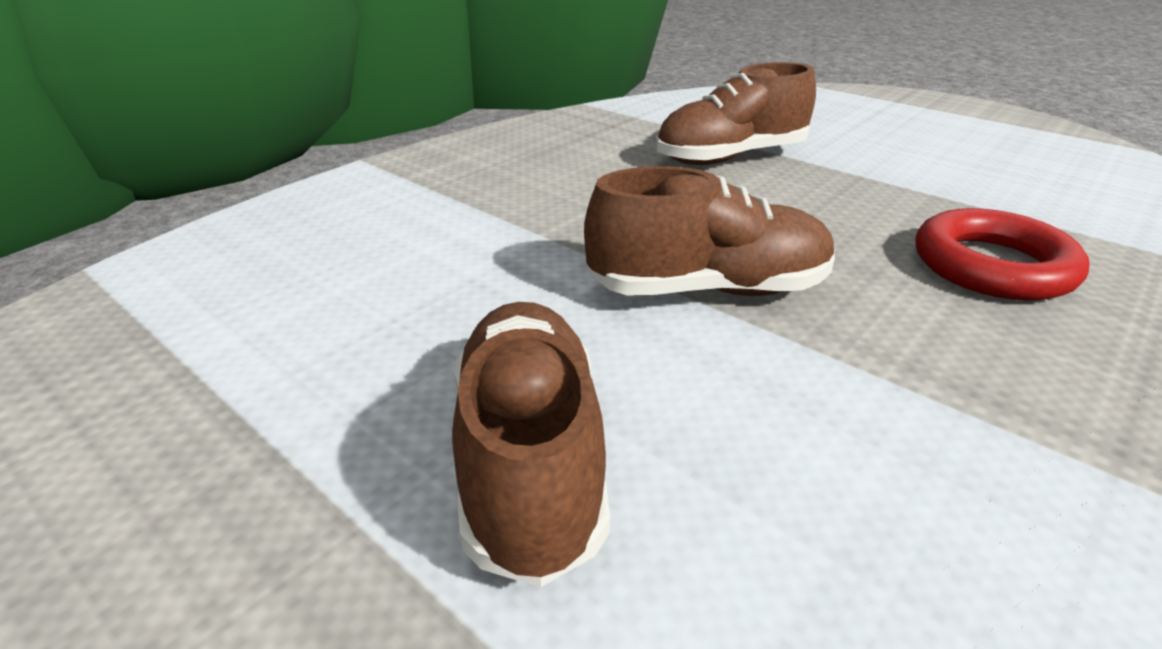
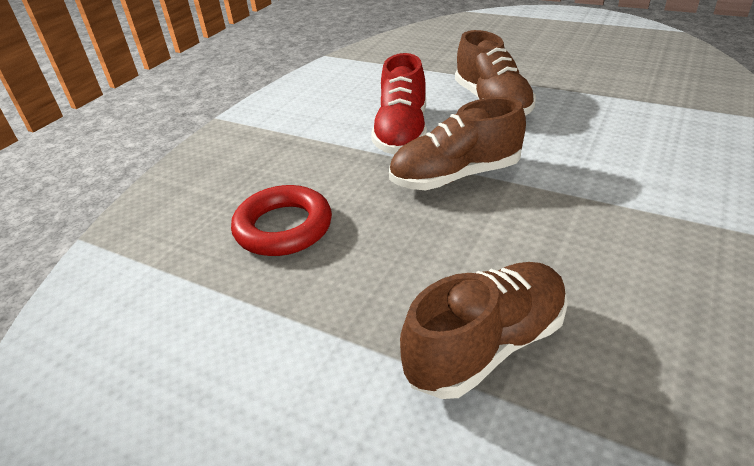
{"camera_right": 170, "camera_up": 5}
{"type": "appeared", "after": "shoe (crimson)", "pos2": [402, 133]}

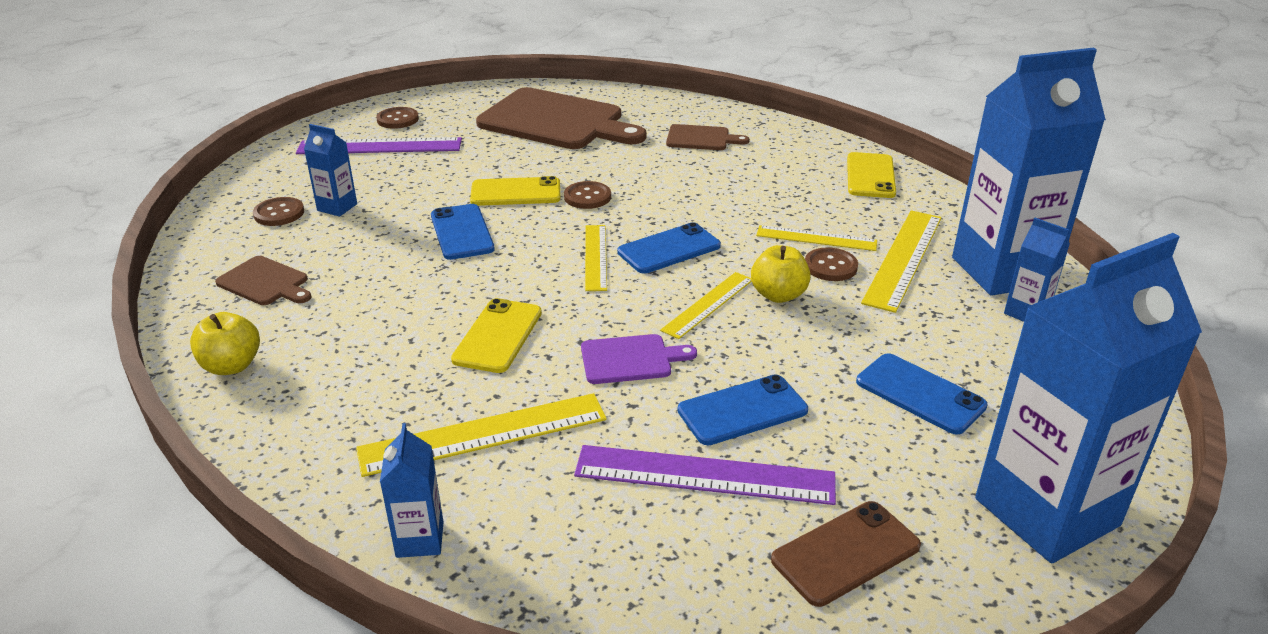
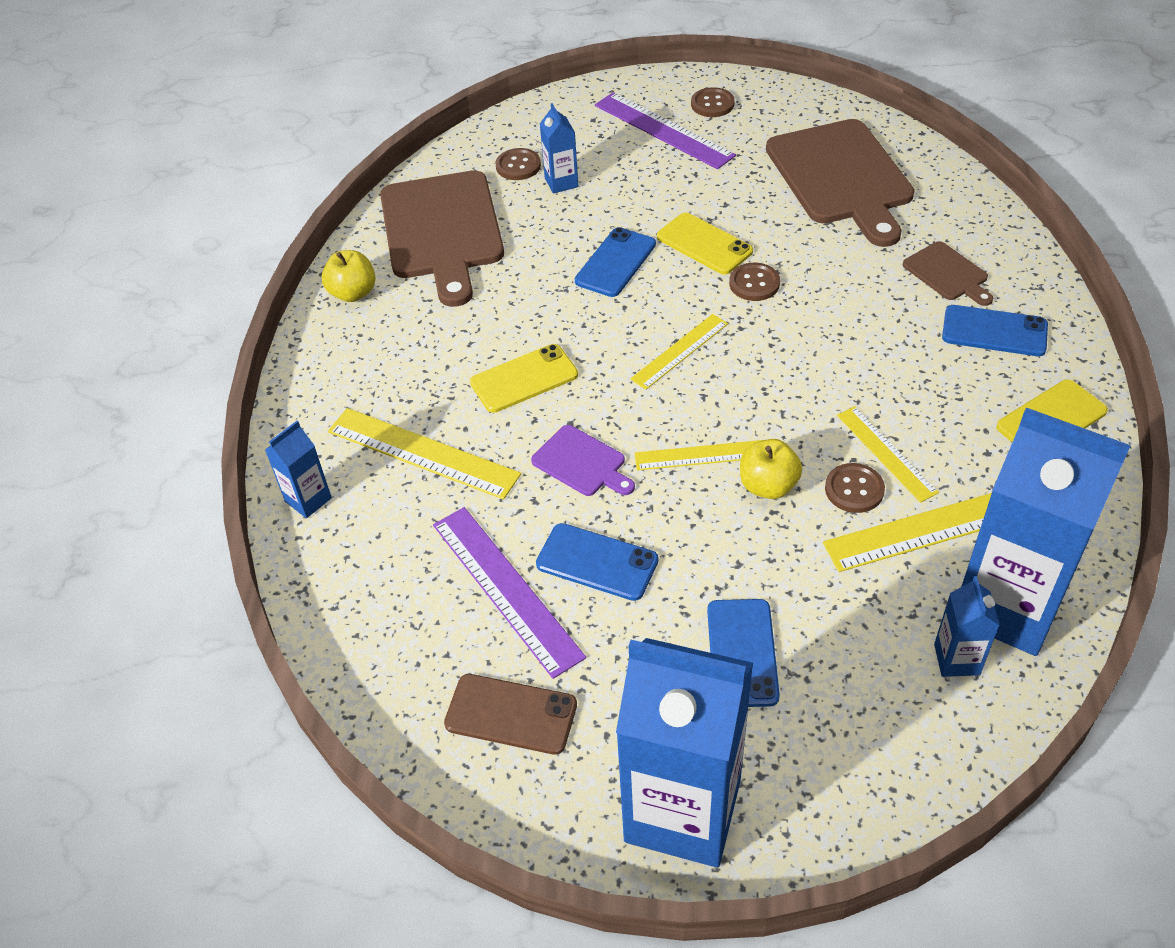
{"camera_right": 50, "camera_up": 15}
{"type": "relocated", "before": "phone (blue)", "pos1": [669, 249], "pos2": [994, 331]}
{"type": "size", "before": "chopping board (dark brown)", "pos1": [265, 282], "pos2": [442, 231], "scale": 2.13}

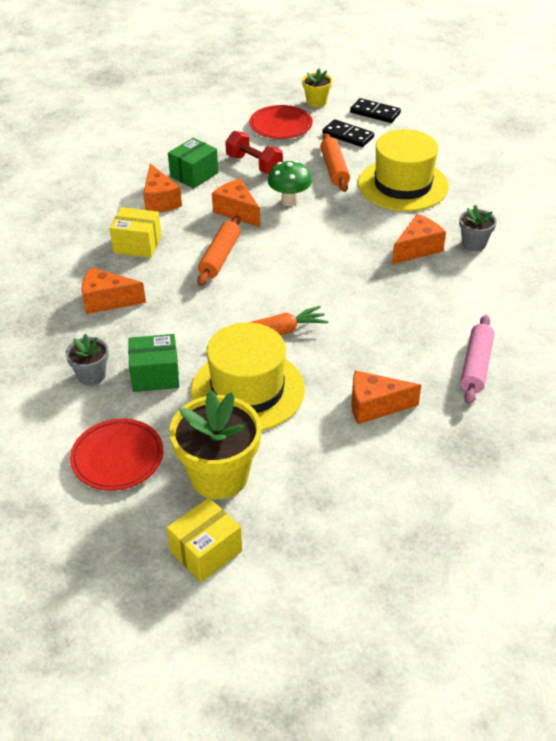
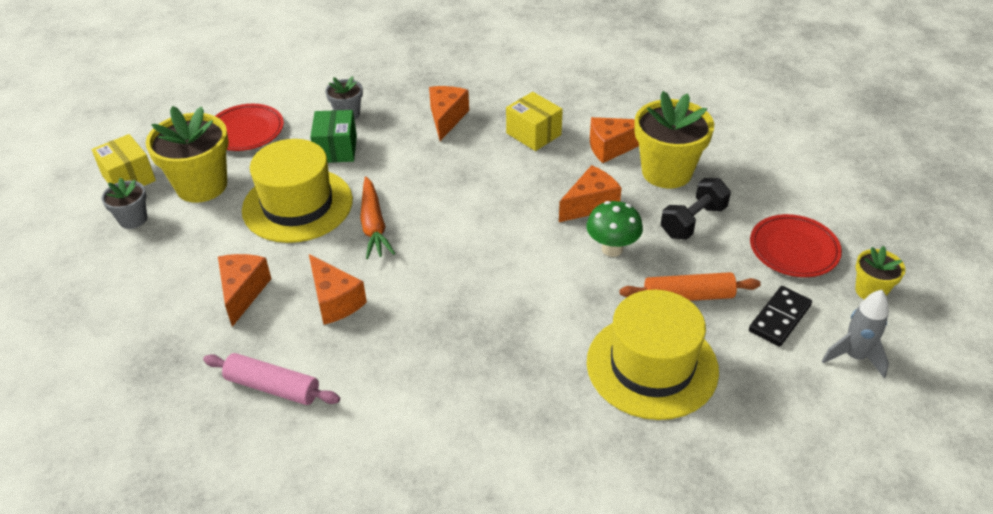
{"camera_right": 95, "camera_up": 0}
{"type": "missing", "before": "pastry roller (bright orange)", "pos1": [220, 257]}
{"type": "relocated", "before": "piece of cheese (bright orange)", "pos1": [417, 249], "pos2": [335, 301]}
{"type": "relocated", "before": "potted plant (grey)", "pos1": [473, 243], "pos2": [133, 219]}
{"type": "exchanged", "before": "parcel (leaf-green)", "after": "potted plant (yellow)", "pos1": [194, 175], "pos2": [666, 172]}
{"type": "exchanged", "before": "domino (jet-black)", "after": "toy rocket (grey)", "pos1": [375, 113], "pos2": [854, 356]}
{"type": "colour", "before": "dumbbell (crimson)", "after": "dumbbell (jet-black)", "pos1": [254, 164], "pos2": [693, 221]}
{"type": "spun", "before": "parcel (yellow)", "pos1": [137, 244], "pos2": [533, 134], "turn": -60}

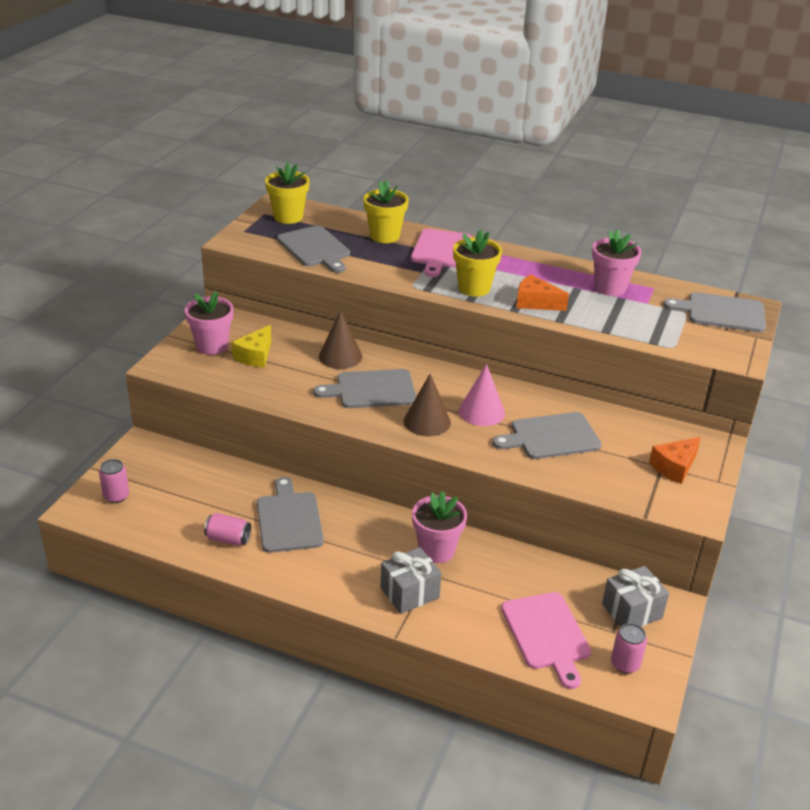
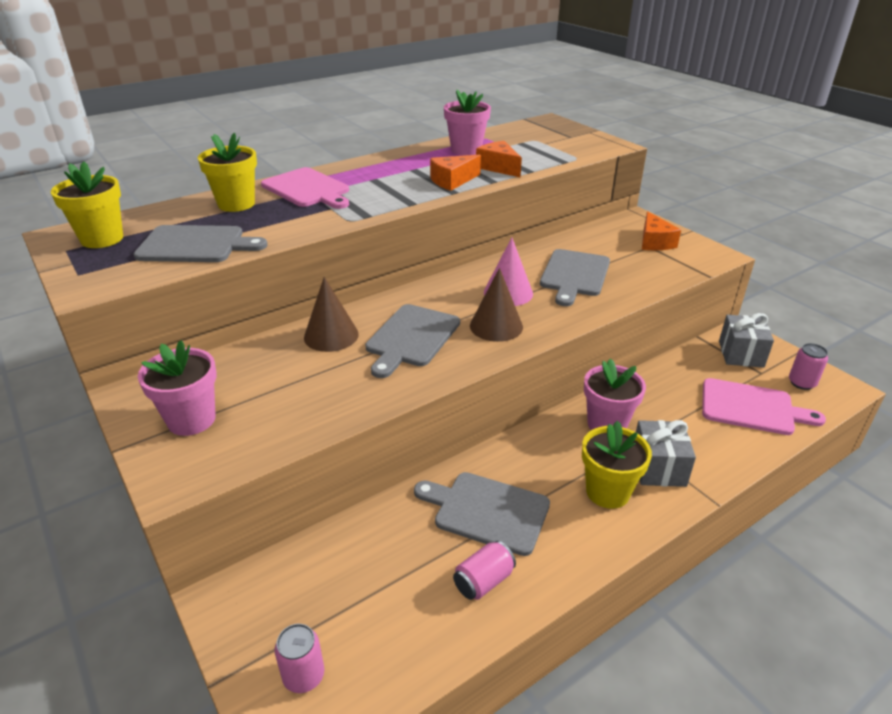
{"camera_right": -55, "camera_up": 0}
{"type": "missing", "before": "piece of cheese (yellow)", "pos1": [255, 356]}
{"type": "missing", "before": "chopping board (grey)", "pos1": [721, 312]}
{"type": "appeared", "after": "piece of cheese (bright orange)", "pos2": [498, 167]}
{"type": "relocated", "before": "potted plant (yellow)", "pos1": [474, 288], "pos2": [607, 492]}

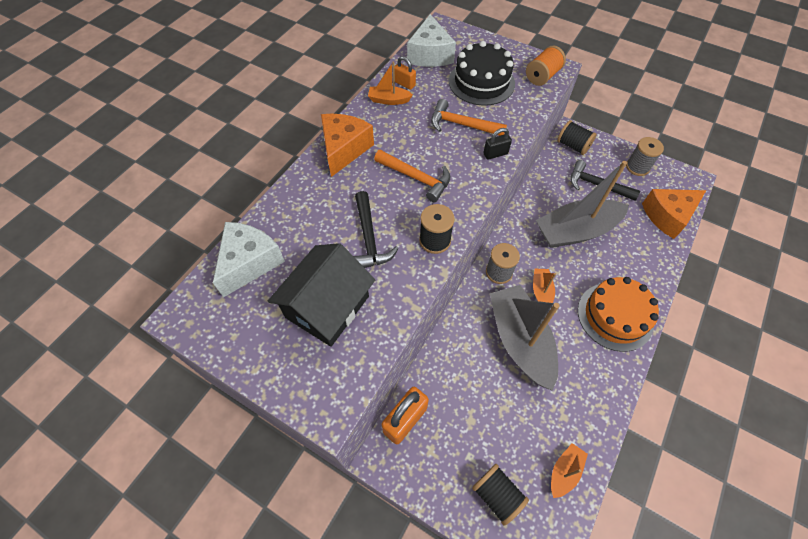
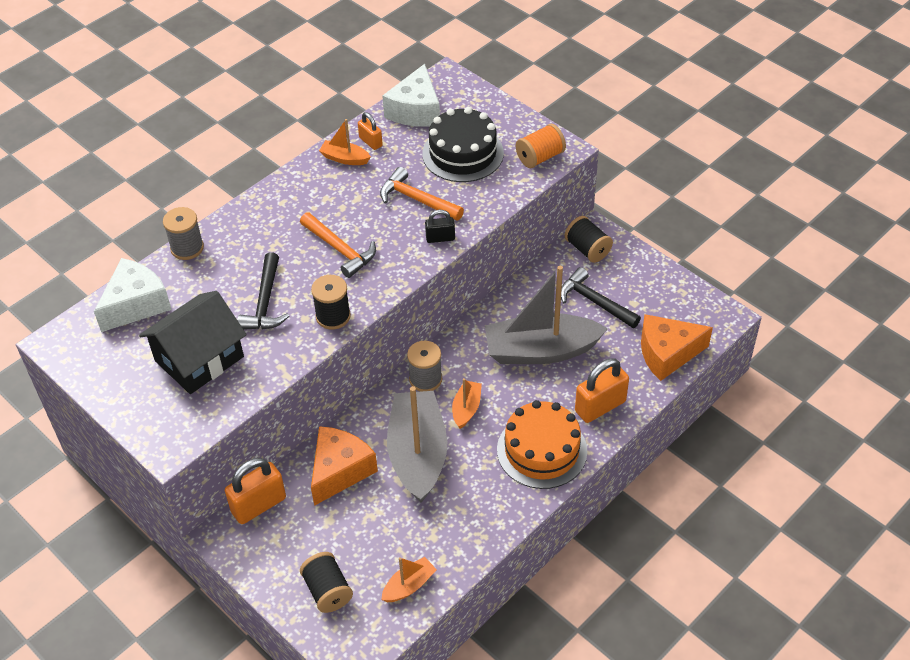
{"camera_right": 15, "camera_up": -10}
{"type": "appeared", "after": "lock (bright orange)", "pos2": [600, 406]}
{"type": "relocated", "before": "piece of cheese (bright orange)", "pos1": [344, 149], "pos2": [340, 471]}
{"type": "relocated", "before": "bobbin (grey)", "pos1": [637, 167], "pos2": [187, 248]}

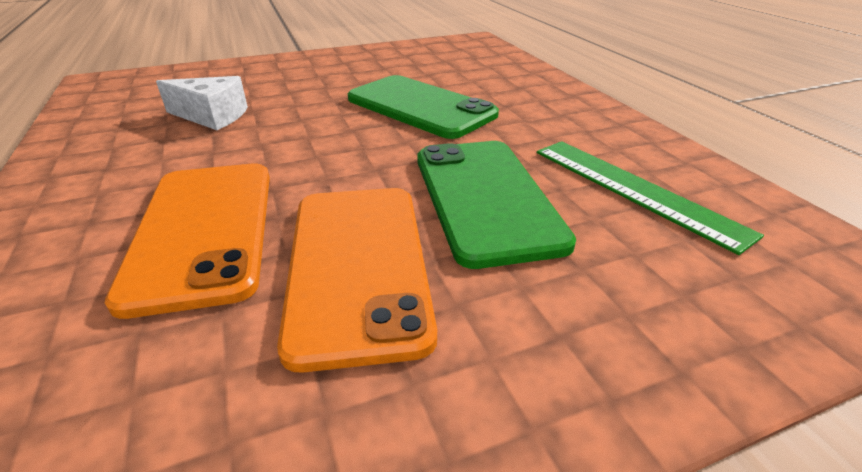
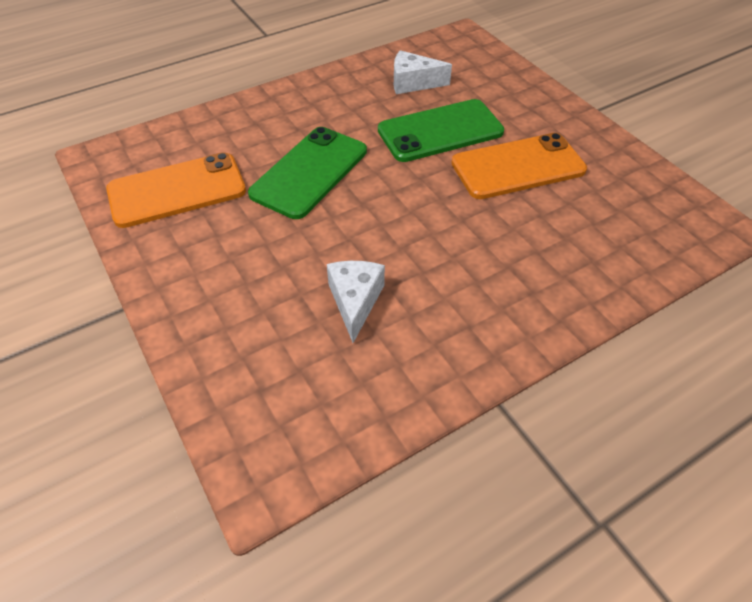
{"camera_right": -100, "camera_up": 15}
{"type": "relocated", "before": "phone (bright orange)", "pos1": [203, 230], "pos2": [177, 190]}
{"type": "exchanged", "before": "ruler (leaf-green)", "after": "piece of cheese (snow-white)", "pos1": [634, 190], "pos2": [413, 83]}

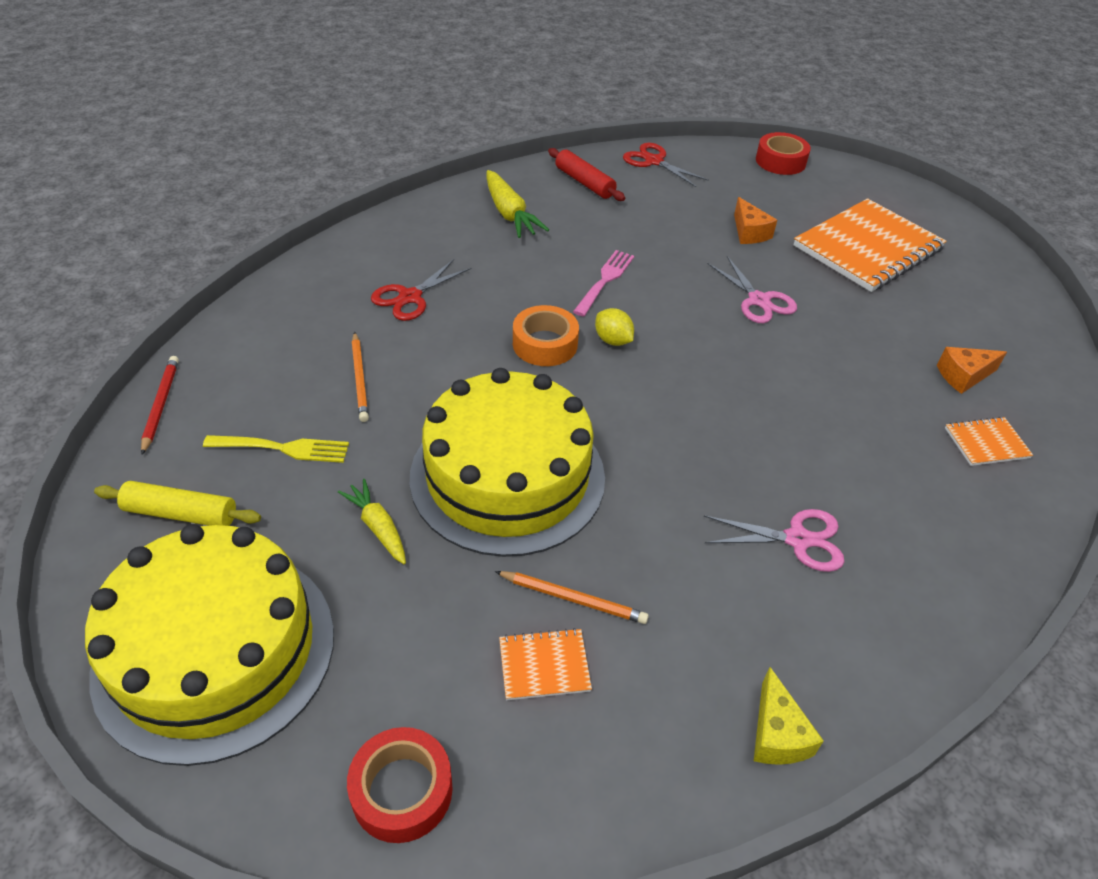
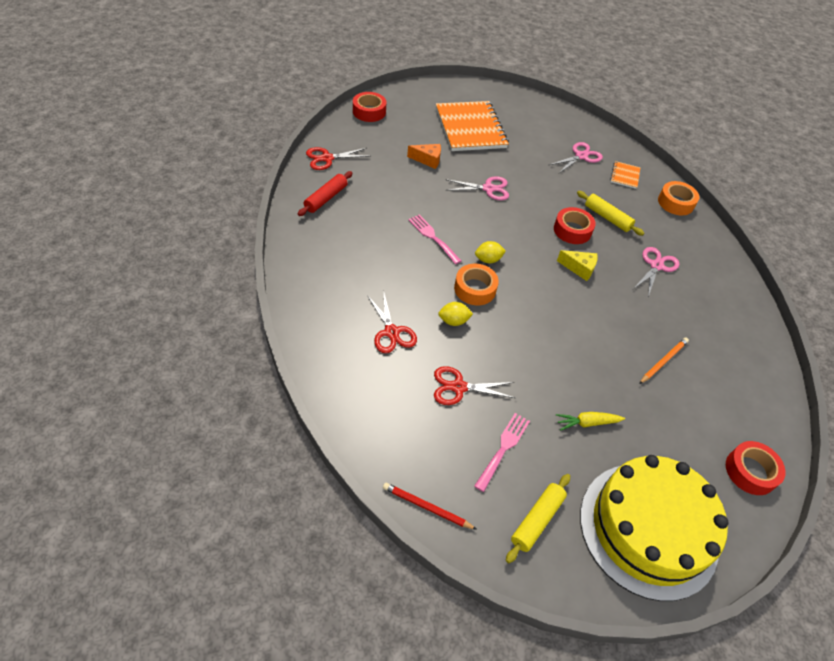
{"camera_right": -65, "camera_up": 5}
{"type": "missing", "before": "gateau (yellow)", "pos1": [507, 476]}
{"type": "missing", "before": "root vegetable (yellow)", "pos1": [509, 214]}
{"type": "missing", "before": "notebook (bright orange)", "pos1": [544, 665]}
{"type": "appeared", "after": "toy lemon (yellow)", "pos2": [453, 321]}
{"type": "appeared", "after": "sticky tape (crimson)", "pos2": [572, 230]}
{"type": "appeared", "after": "pastry roller (yellow)", "pos2": [607, 218]}
{"type": "appeared", "after": "sticky tape (bright orange)", "pos2": [675, 203]}
{"type": "relocated", "before": "piece of cheese (yellow)", "pos1": [777, 734], "pos2": [579, 268]}
{"type": "exchanged", "before": "wooden pencil (bright orange)", "after": "pair of scissors (crimson)", "pos1": [360, 378], "pos2": [459, 387]}
{"type": "exchanged", "before": "piece of cheese (bright orange)", "after": "pair of scissors (rosy)", "pos1": [963, 376], "pos2": [581, 156]}
{"type": "colour", "before": "table fork (yellow)", "after": "table fork (rosy)", "pos1": [283, 448], "pos2": [503, 448]}
{"type": "spun", "before": "pastry roller (crimson)", "pos1": [584, 182], "pos2": [326, 198], "turn": -45}

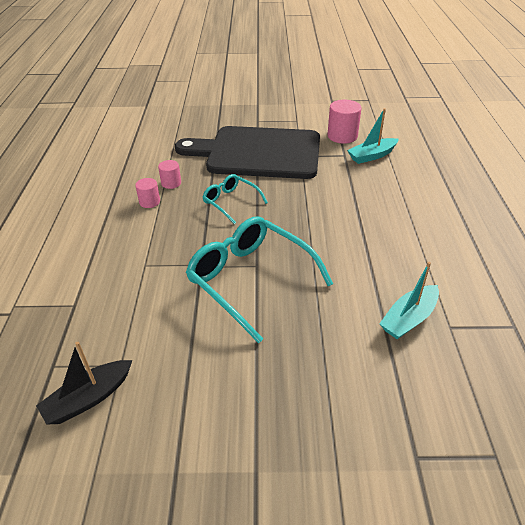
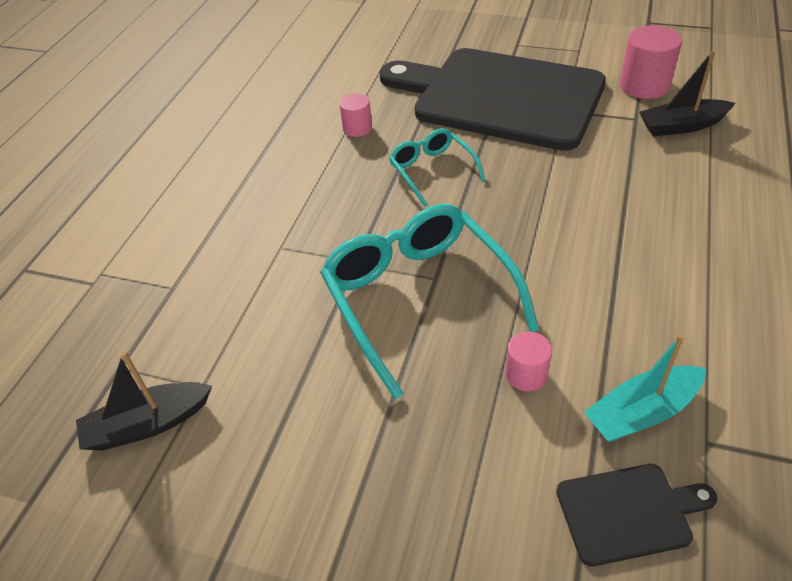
{"camera_right": 20, "camera_up": 5}
{"type": "appeared", "after": "chopping board (jet-black)", "pos2": [629, 512]}
{"type": "relocated", "before": "cylinder (rosy)", "pos1": [149, 202], "pos2": [526, 374]}
{"type": "colour", "before": "sailboat (aqua)", "after": "sailboat (jet-black)", "pos1": [372, 156], "pos2": [682, 126]}

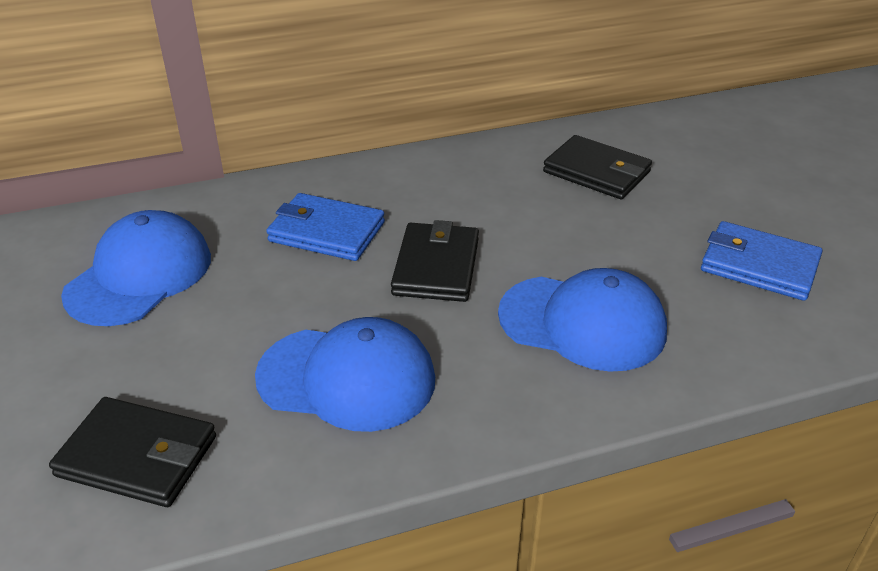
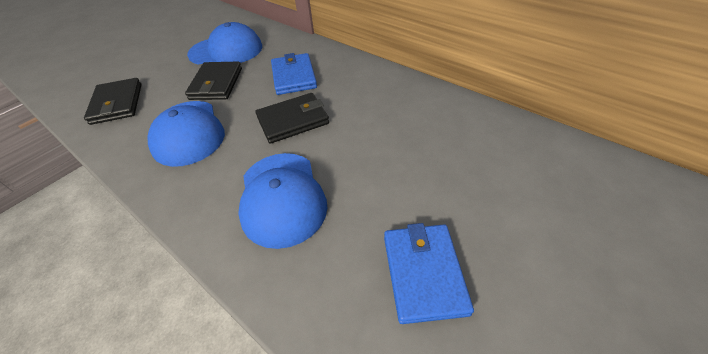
{"camera_right": 60, "camera_up": 10}
{"type": "relocated", "before": "wallet (jet-black)", "pos1": [597, 172], "pos2": [216, 84]}

